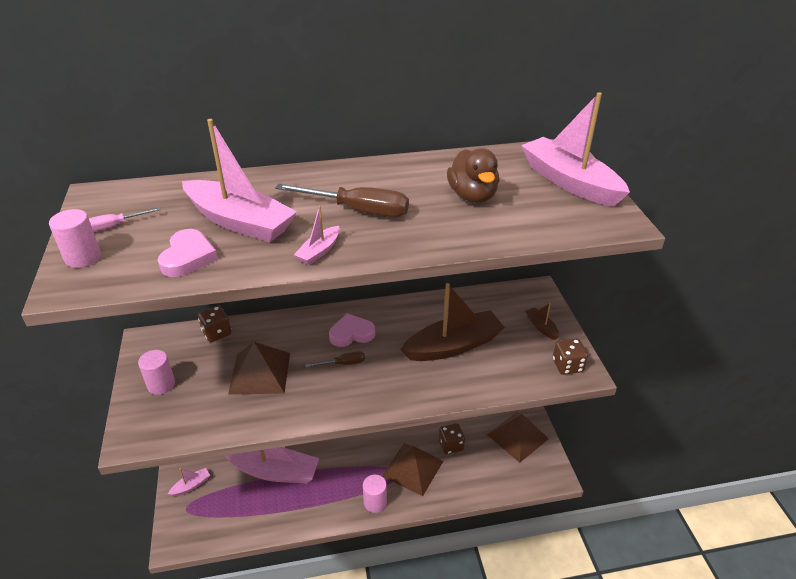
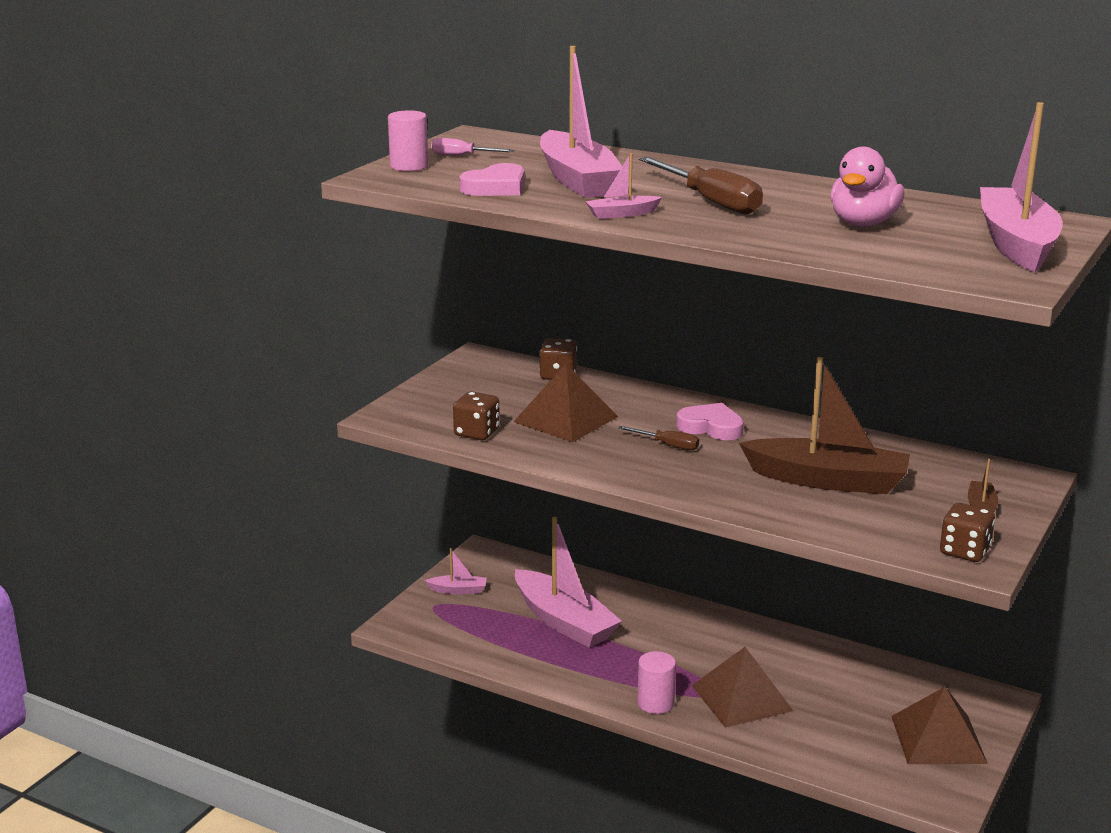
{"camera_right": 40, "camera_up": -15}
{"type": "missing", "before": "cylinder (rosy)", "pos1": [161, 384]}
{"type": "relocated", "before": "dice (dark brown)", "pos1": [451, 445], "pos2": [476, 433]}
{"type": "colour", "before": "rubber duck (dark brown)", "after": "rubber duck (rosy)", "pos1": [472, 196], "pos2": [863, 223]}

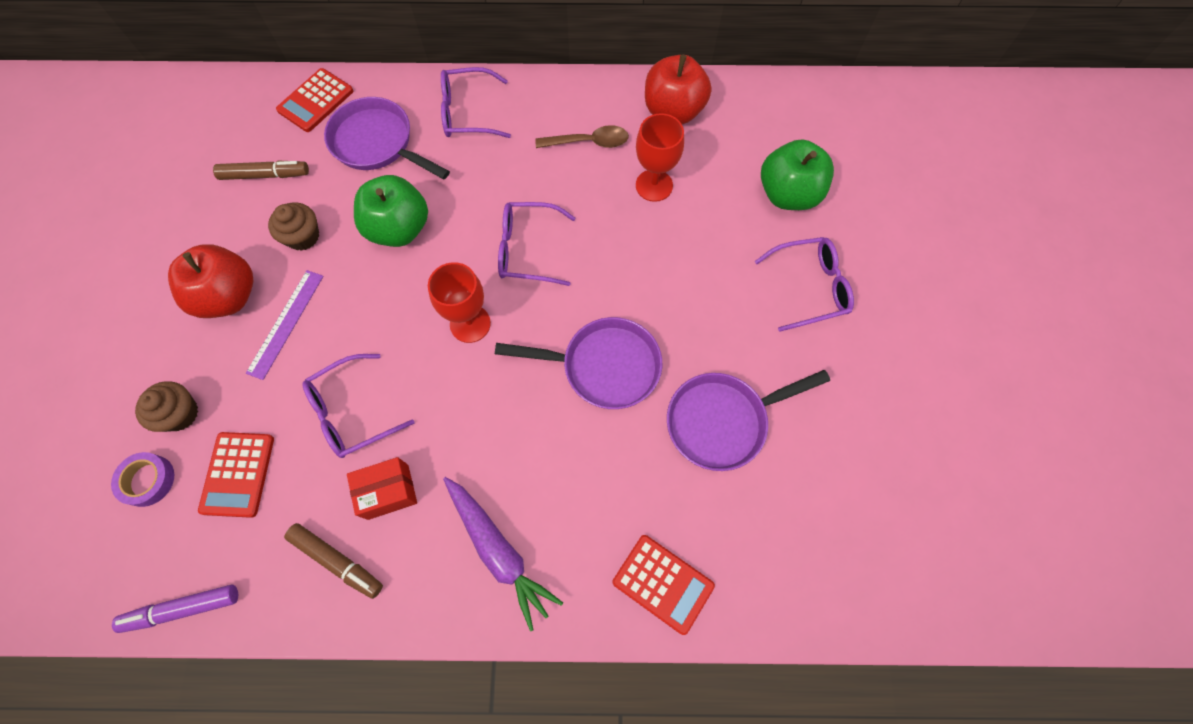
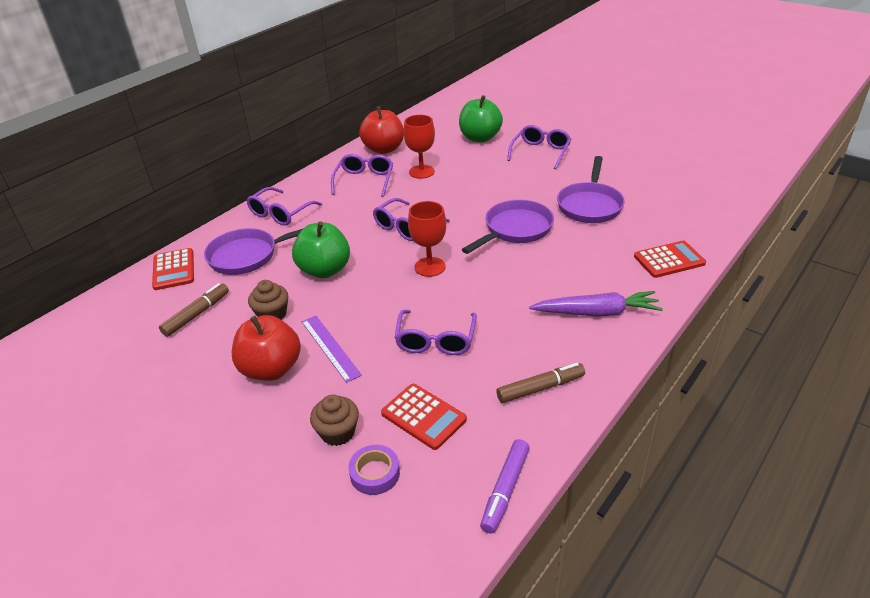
{"camera_right": -50, "camera_up": -30}
{"type": "missing", "before": "parcel (crimson)", "pos1": [388, 492]}
{"type": "exchanged", "before": "spoon (dark brown)", "after": "eyeglasses (purple)", "pos1": [589, 142], "pos2": [364, 181]}

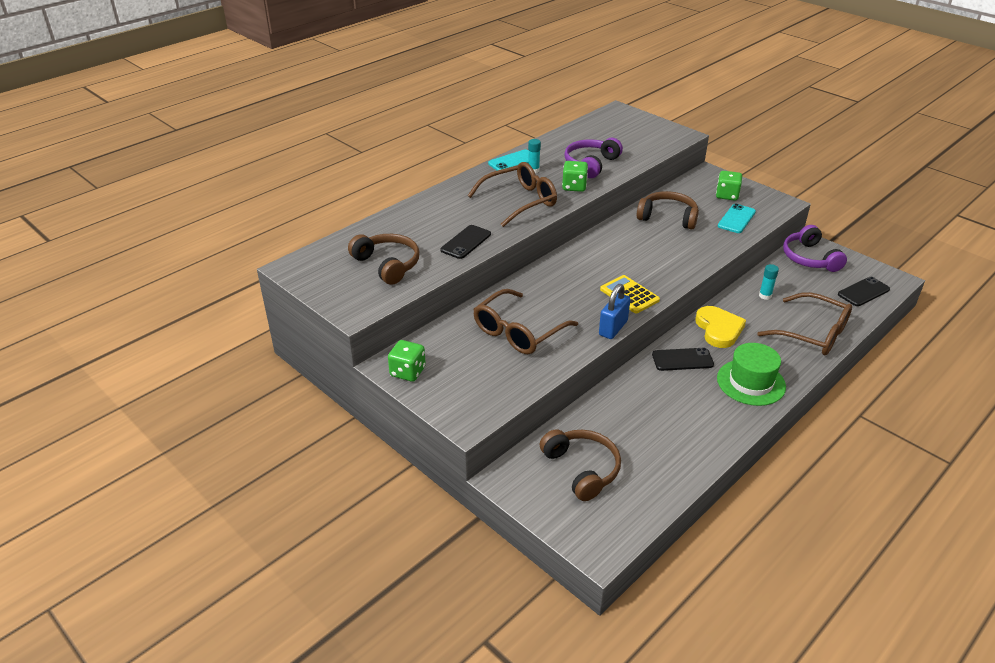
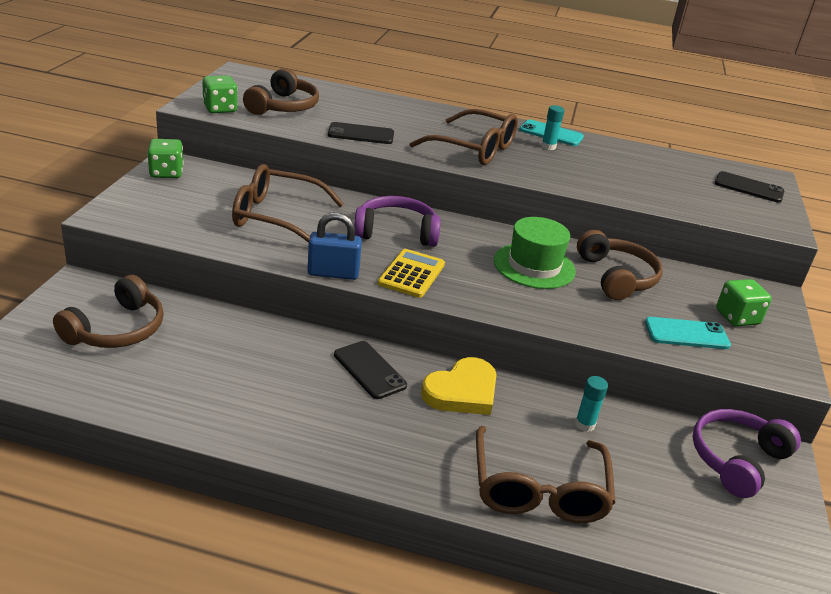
{"camera_right": 55, "camera_up": -5}
{"type": "relocated", "before": "dice (leaf-green)", "pos1": [574, 187], "pos2": [220, 109]}
{"type": "relocated", "before": "over-ear headphones (purple)", "pos1": [591, 164], "pos2": [396, 232]}
{"type": "relocated", "before": "hat (leaf-green)", "pos1": [751, 382], "pos2": [534, 266]}
{"type": "relocated", "before": "phone (jet-black)", "pos1": [863, 292], "pos2": [749, 188]}

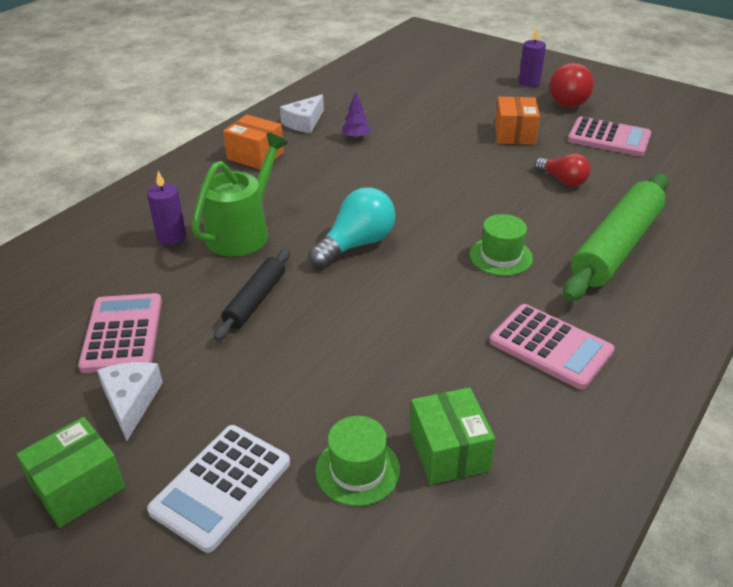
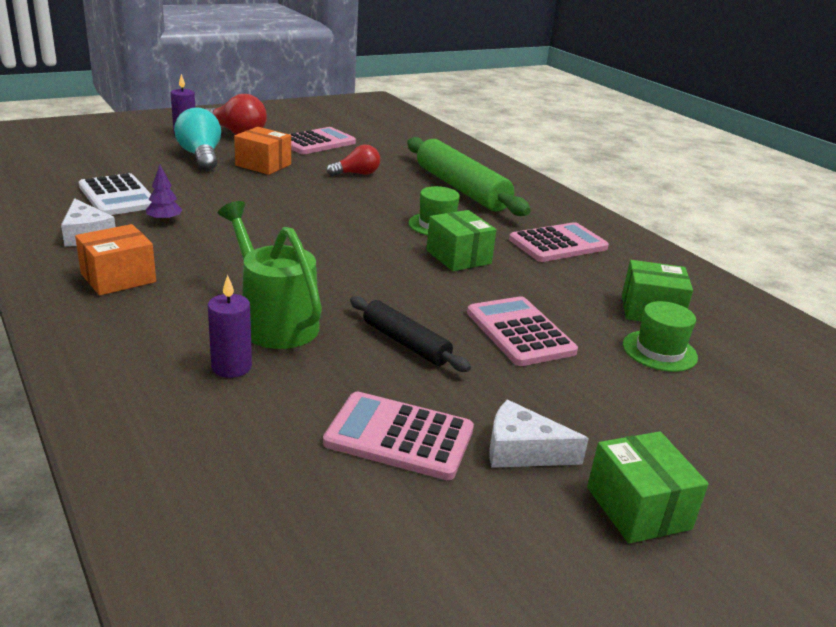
{"camera_right": -70, "camera_up": -10}
{"type": "appeared", "after": "parcel (leaf-green)", "pos2": [458, 257]}
{"type": "appeared", "after": "calculator (rosy)", "pos2": [520, 332]}
{"type": "relocated", "before": "calculator (snow-white)", "pos1": [221, 486], "pos2": [117, 196]}
{"type": "relocated", "before": "lightbulb (aqua)", "pos1": [356, 244], "pos2": [201, 156]}

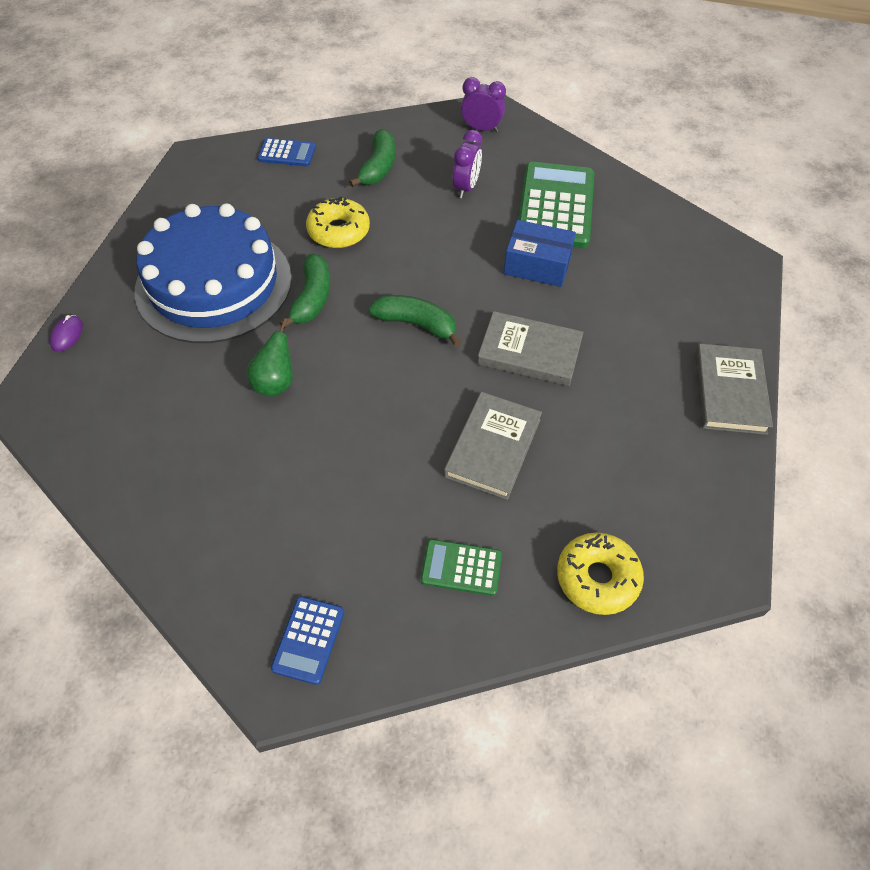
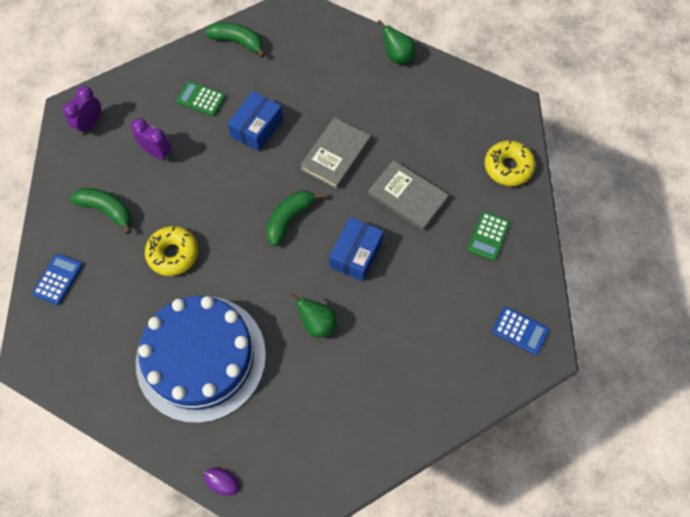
{"camera_right": -75, "camera_up": 10}
{"type": "appeared", "after": "parcel (blue)", "pos2": [356, 254]}
{"type": "relocated", "before": "toy banana (leaf-green)", "pos1": [312, 298], "pos2": [238, 42]}
{"type": "exchanged", "before": "hardcover (grey)", "after": "toy pear (leaf-green)", "pos1": [730, 392], "pos2": [397, 57]}
{"type": "size", "before": "calculator (leaf-green)", "pos1": [555, 206], "pos2": [201, 99], "scale": 0.5}

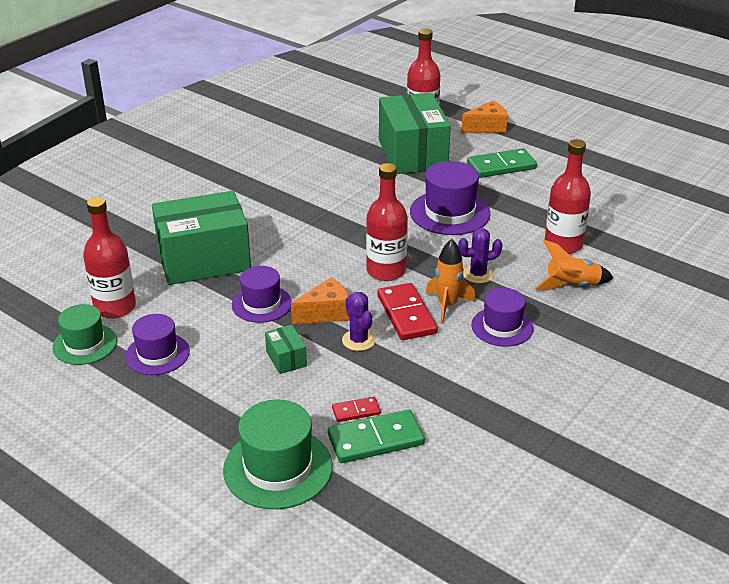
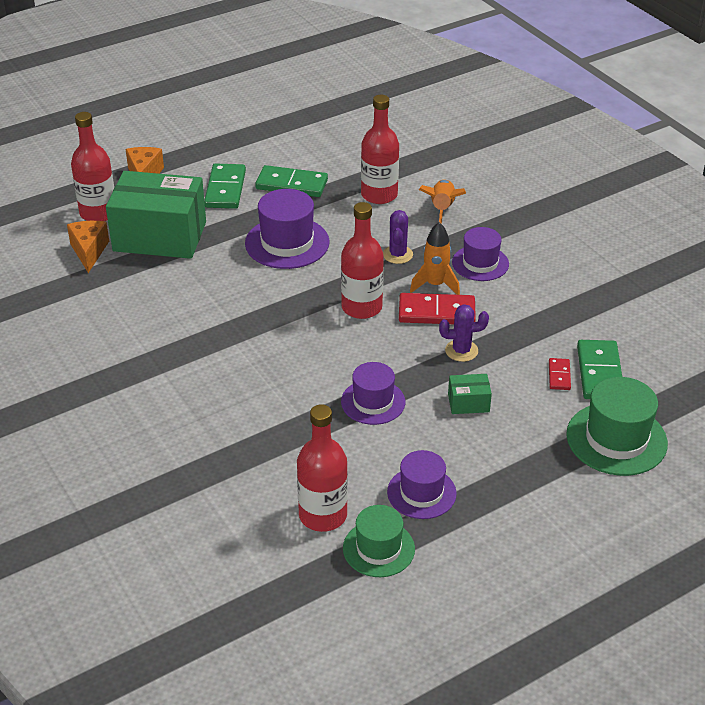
{"camera_right": -70, "camera_up": 5}
{"type": "missing", "before": "parcel (leaf-green)", "pos1": [204, 260]}
{"type": "appeared", "after": "domino (leaf-green)", "pos2": [291, 184]}
{"type": "relocated", "before": "piece of cheese (bright orange)", "pos1": [326, 313], "pos2": [89, 251]}

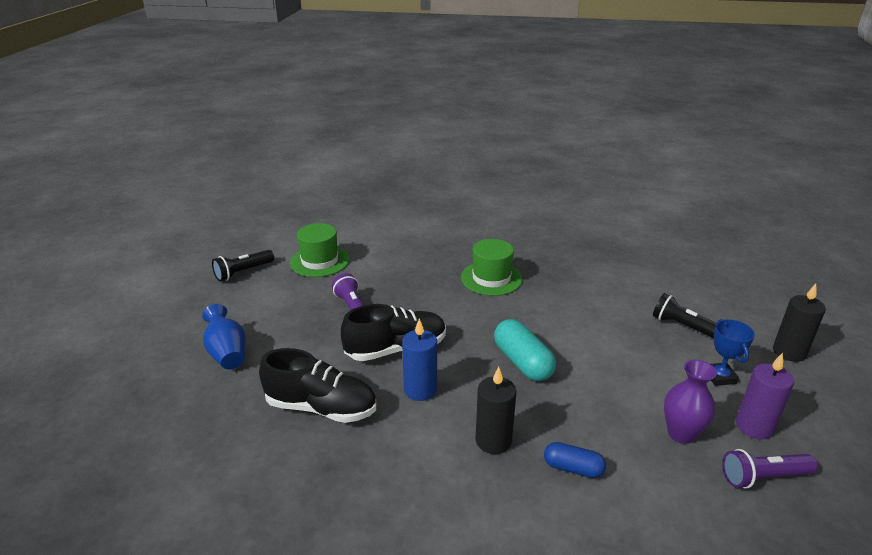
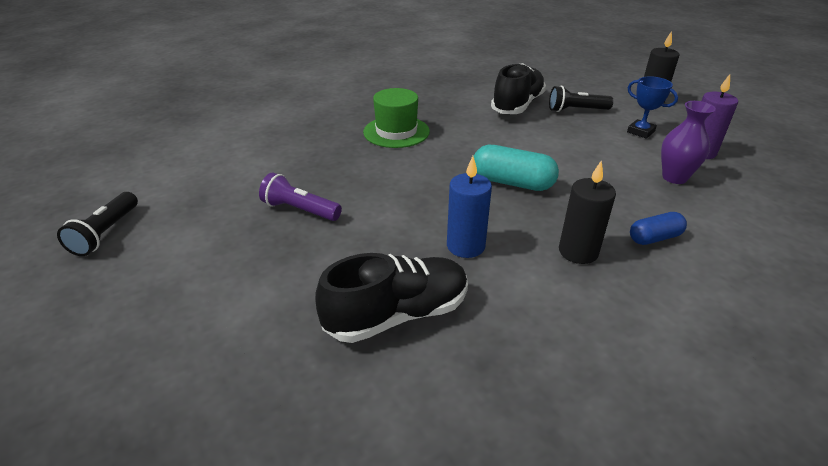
{"camera_right": -40, "camera_up": 5}
{"type": "missing", "before": "vase (blue)", "pos1": [227, 353]}
{"type": "missing", "before": "hat (leaf-green)", "pos1": [320, 261]}
{"type": "missing", "before": "torch (purple)", "pos1": [763, 477]}
{"type": "relocated", "before": "shoe (jet-black)", "pos1": [396, 349], "pos2": [517, 105]}

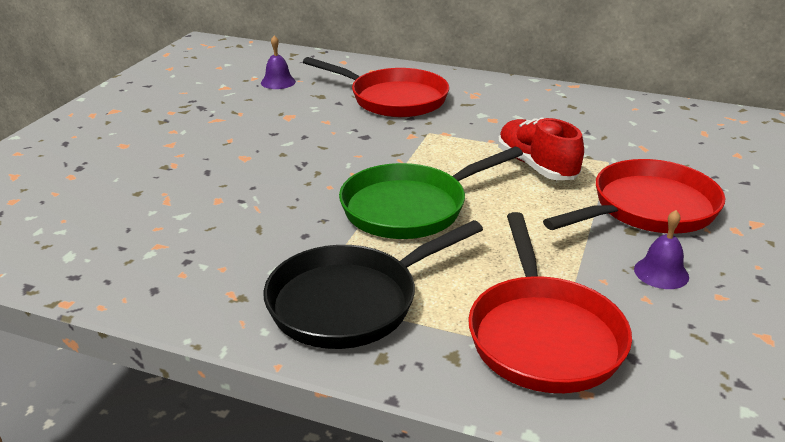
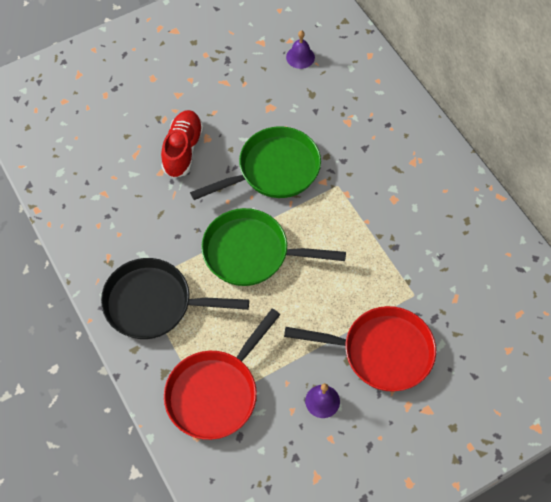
{"camera_right": 40, "camera_up": 30}
{"type": "missing", "before": "frying pan (crimson)", "pos1": [393, 99]}
{"type": "appeared", "after": "frying pan (leaf-green)", "pos2": [274, 170]}
{"type": "relocated", "before": "shoe (crimson)", "pos1": [536, 166], "pos2": [183, 150]}

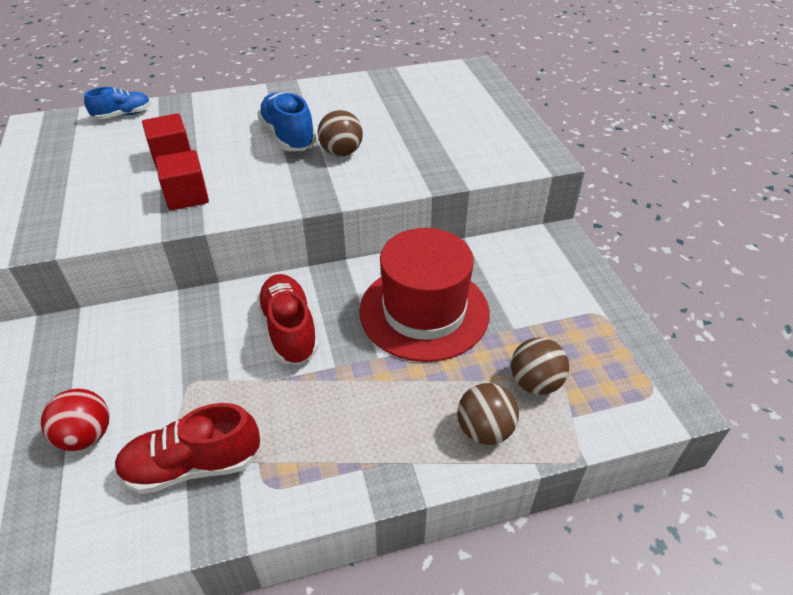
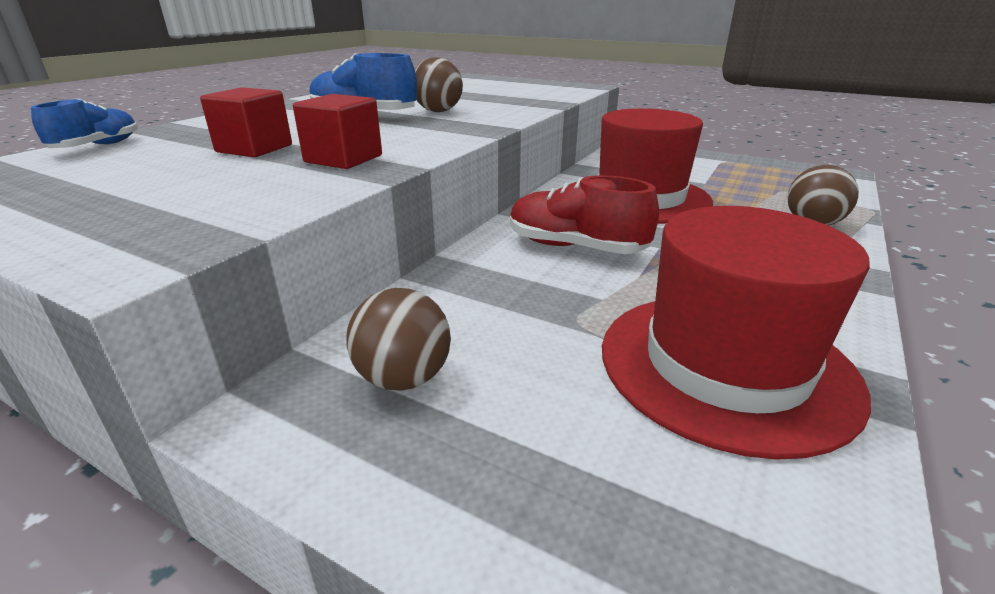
{"camera_right": -45, "camera_up": -15}
{"type": "missing", "before": "play ball (crimson)", "pos1": [86, 436]}
{"type": "relocated", "before": "play ball (dark brown)", "pos1": [535, 383], "pos2": [403, 378]}
{"type": "exchanged", "before": "shoe (crimson)", "after": "hat (crimson)", "pos1": [193, 466], "pos2": [725, 366]}

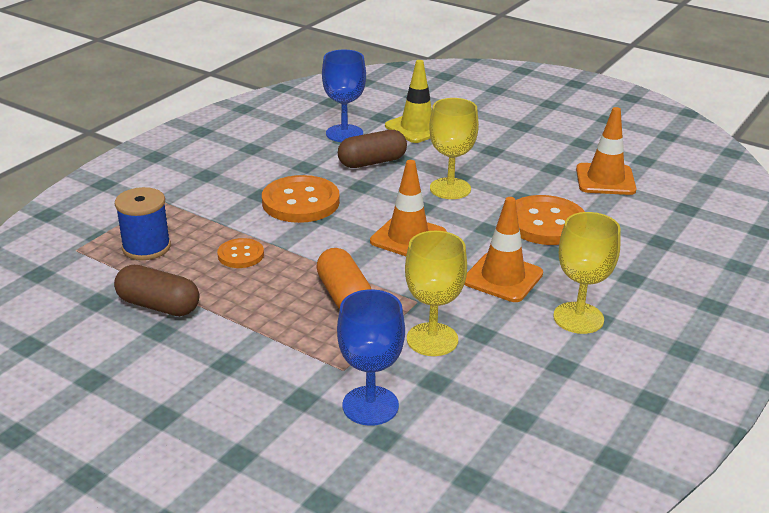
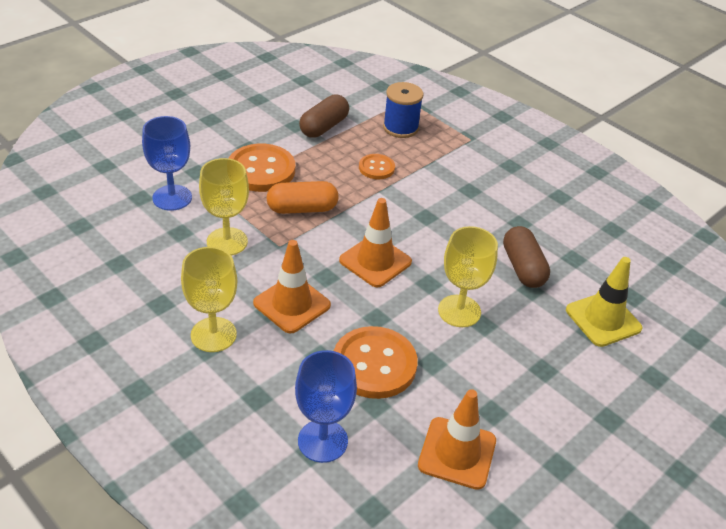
{"camera_right": 100, "camera_up": 10}
{"type": "relocated", "before": "shirt button (bright orange)", "pos1": [300, 202], "pos2": [261, 170]}
{"type": "relocated", "before": "chalice (blue)", "pos1": [344, 133], "pos2": [322, 441]}

